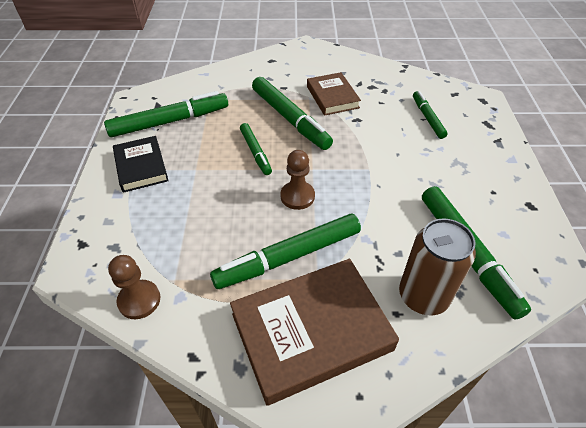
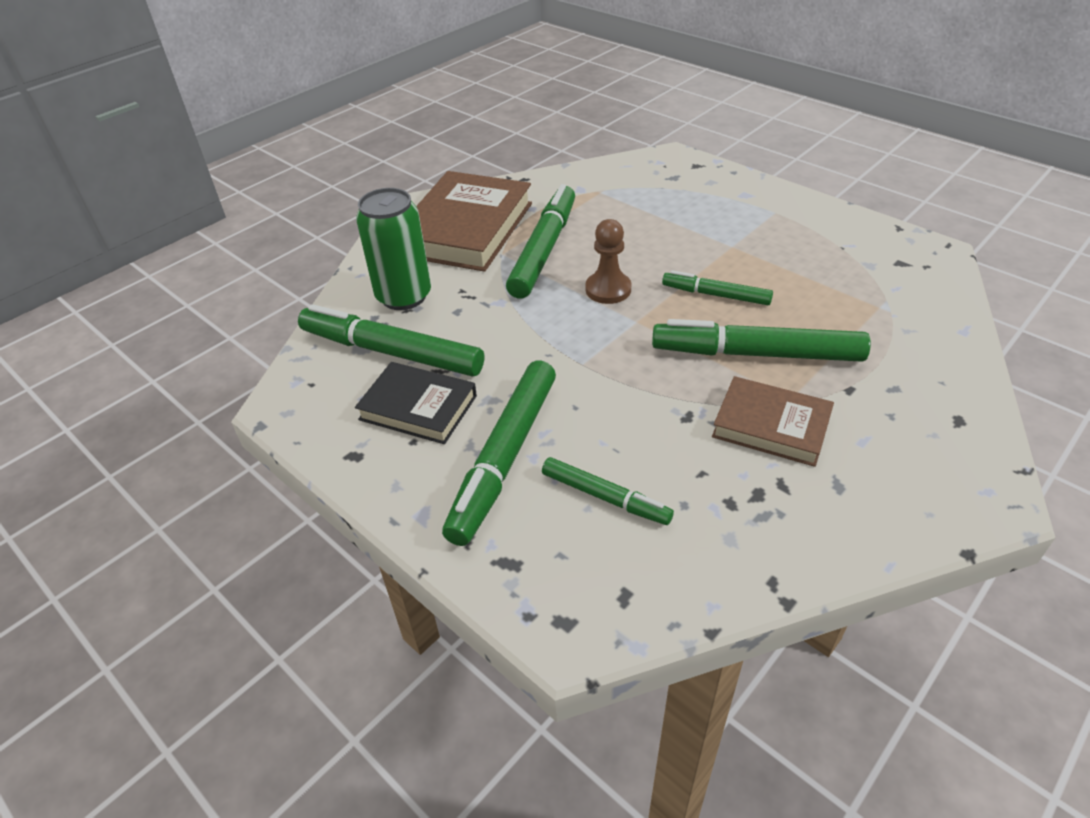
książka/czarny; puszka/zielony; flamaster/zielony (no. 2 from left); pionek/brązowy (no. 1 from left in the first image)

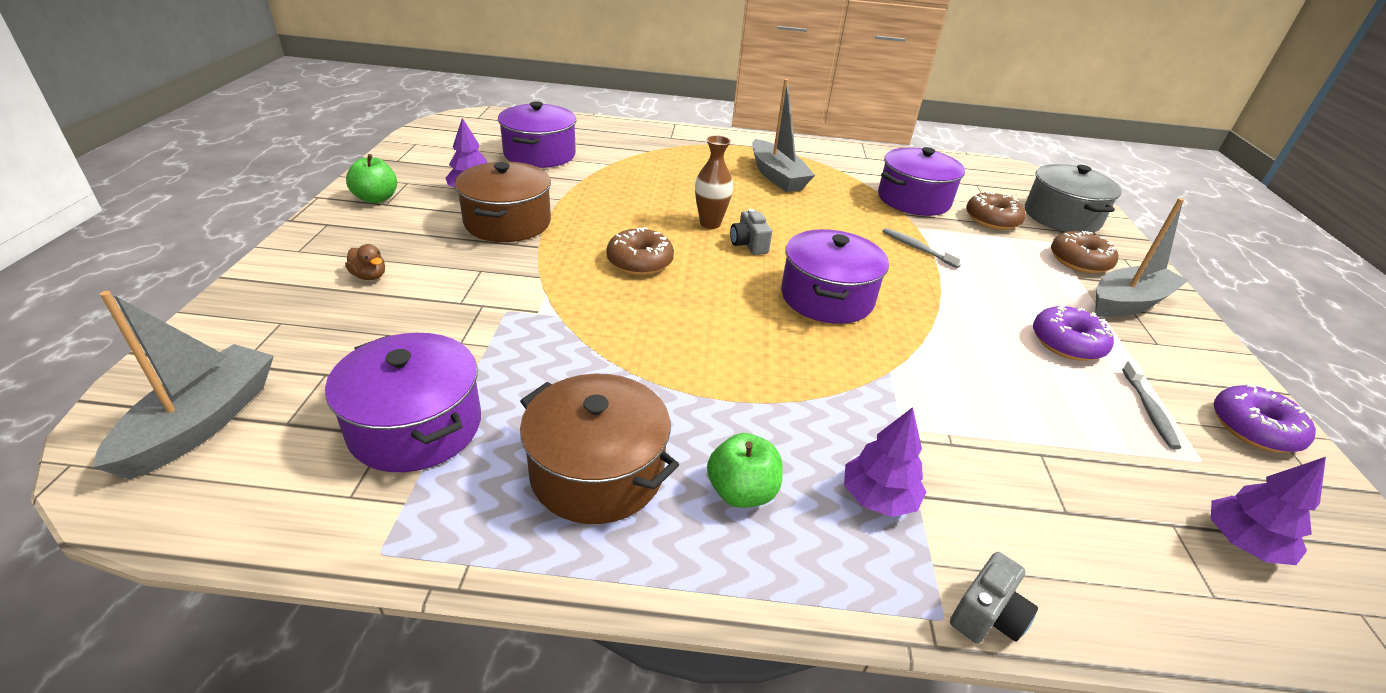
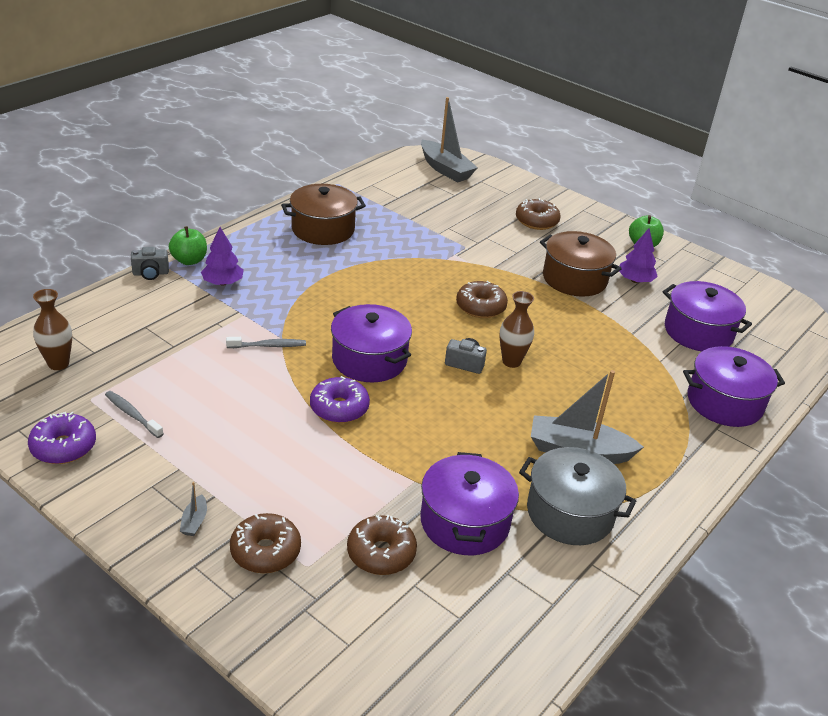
wazon/brązowy (no. 1 from left); aparat fotograficzny/szary (no. 1 from left); jabłko/zielony (no. 1 from left); łódka/szary (no. 1 from left); szczoteczka do zębów/szary (no. 2 from left); donut/fioletowy (no. 2 from left); donut/brązowy (no. 4 from left); garnek/szary; garnek/fioletowy (no. 4 from left)

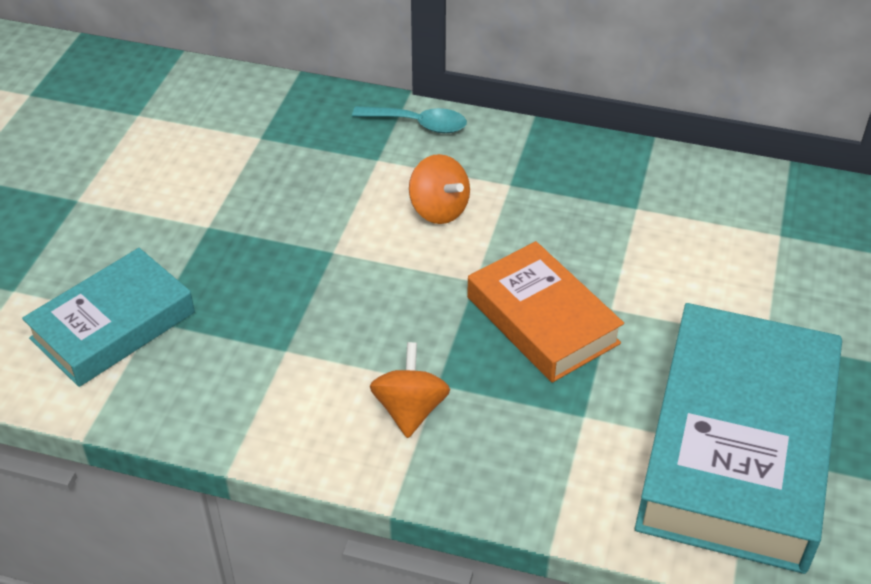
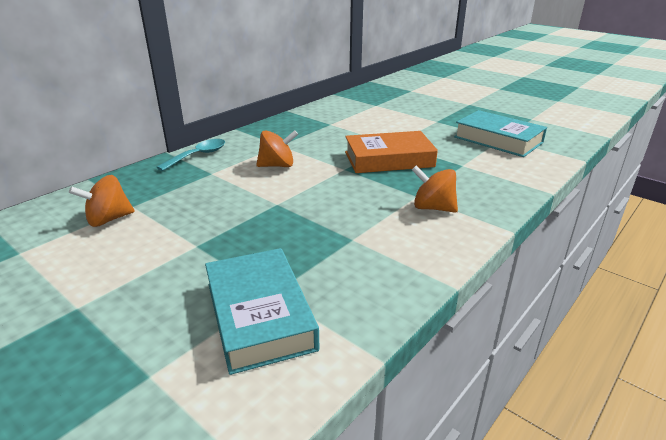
bączek/pomarańczowy (no. 1 from left); książka/turkusowy (no. 2 from left)

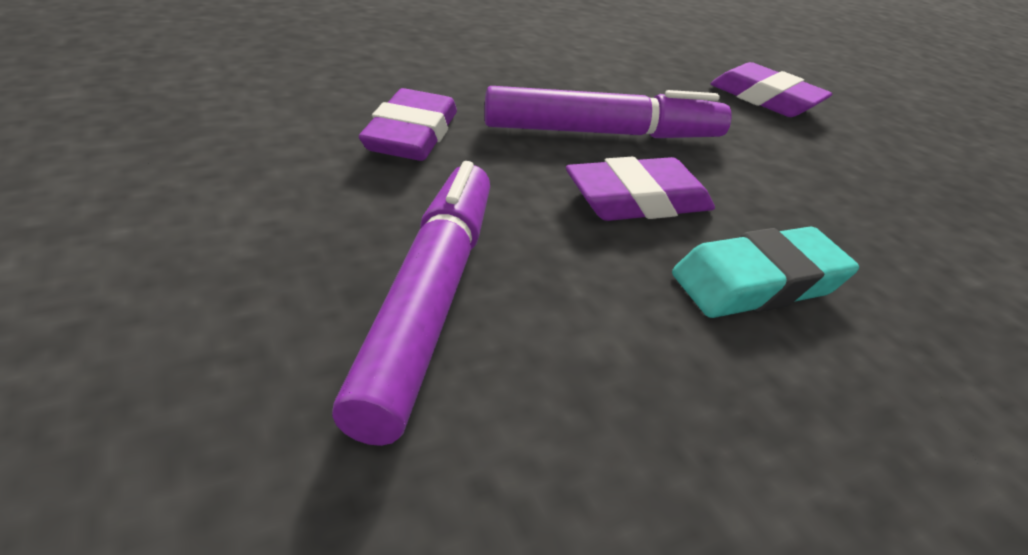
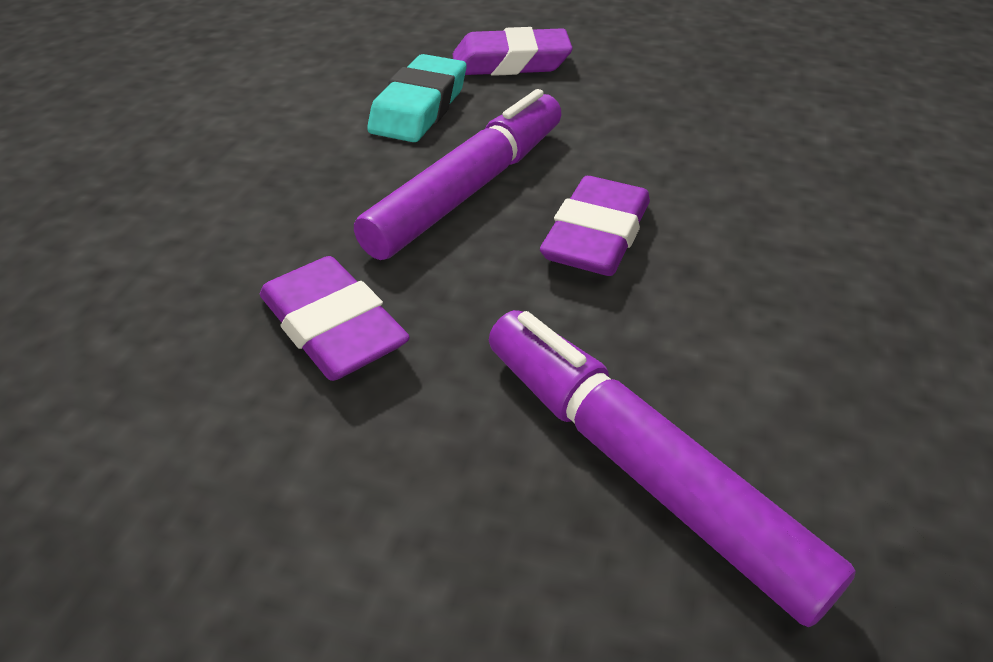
gumka do mazania/turkusowy

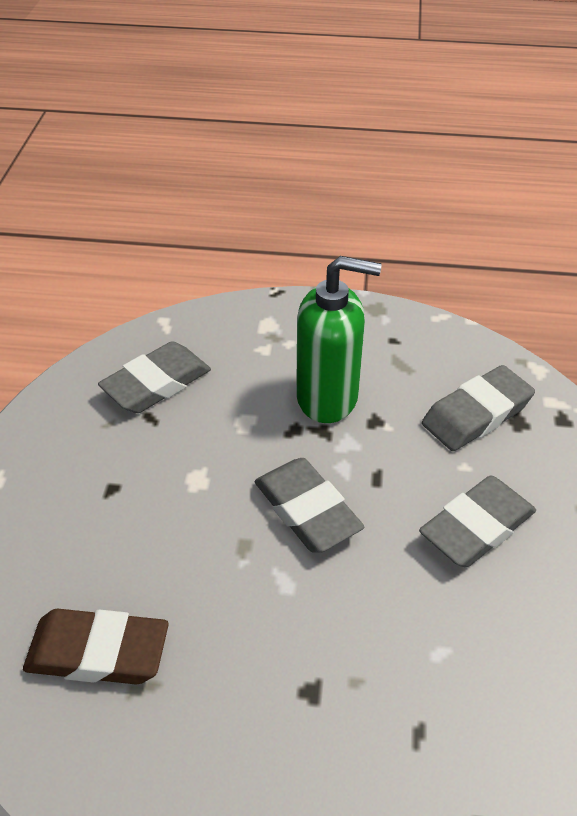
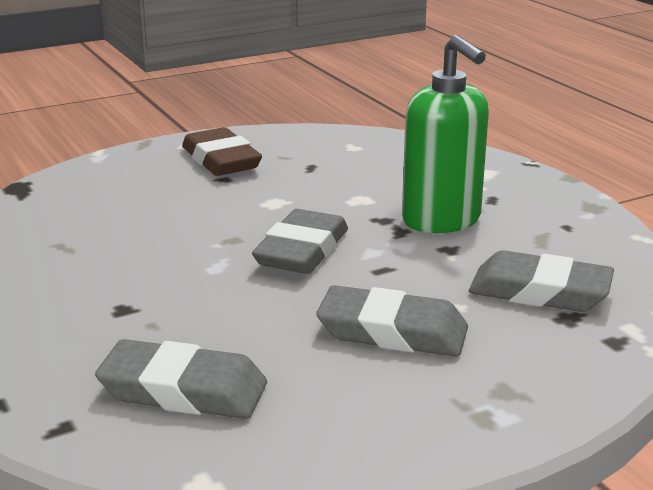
gumka do mazania/szary (no. 1 from left); gumka do mazania/brązowy

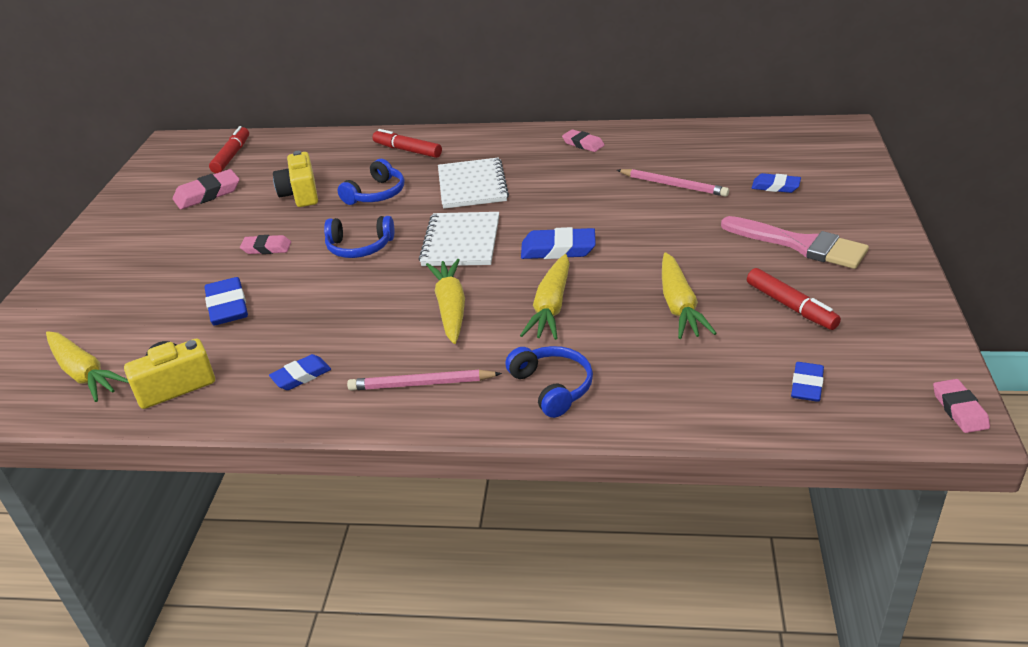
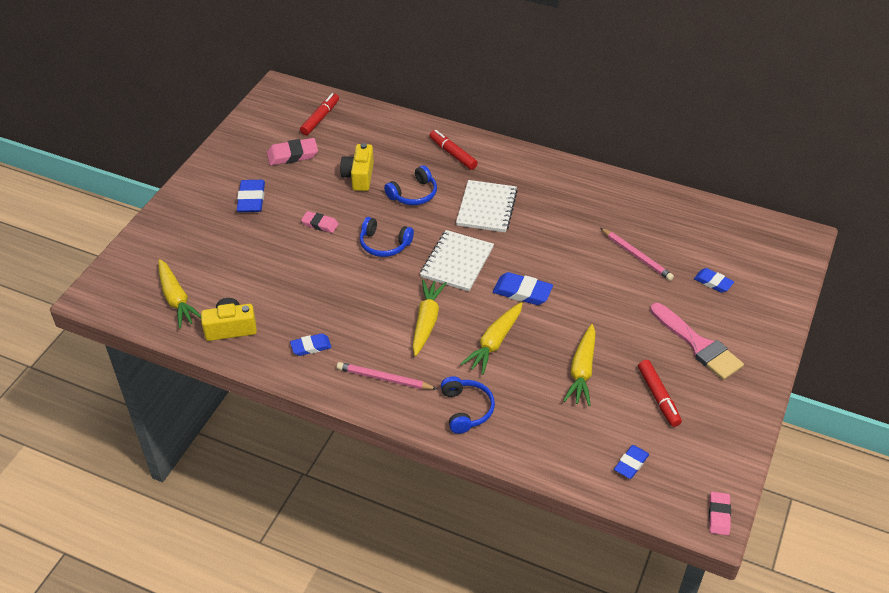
gumka do mazania/niebieski (no. 1 from left); gumka do mazania/różowy (no. 3 from left in the first image)

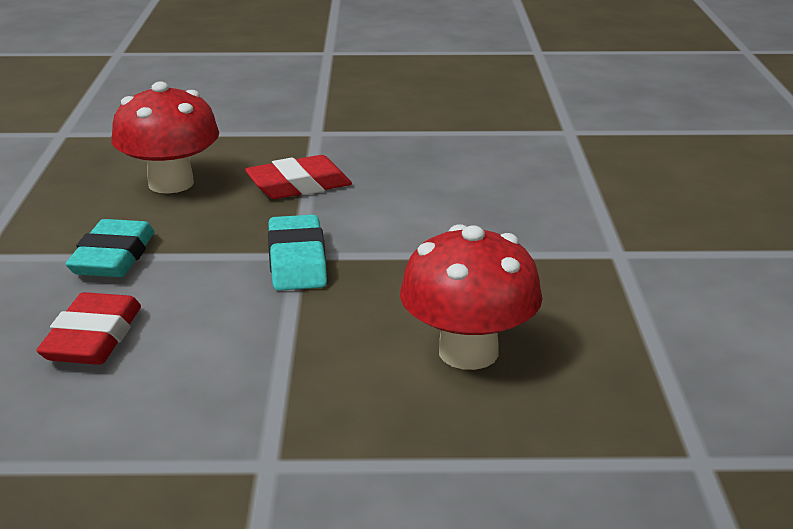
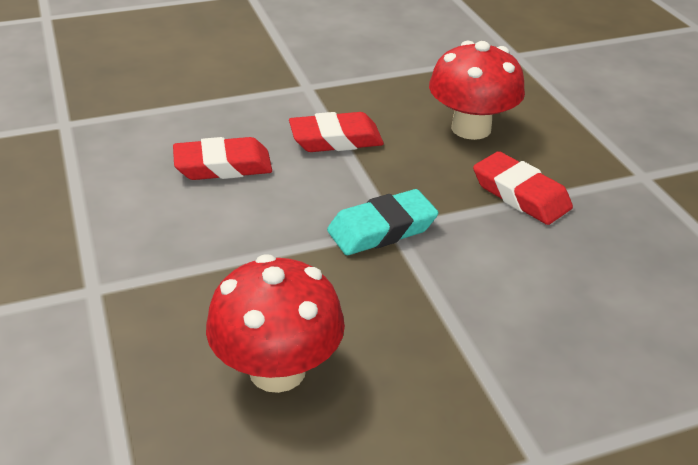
gumka do mazania/czerwony (no. 2 from left)

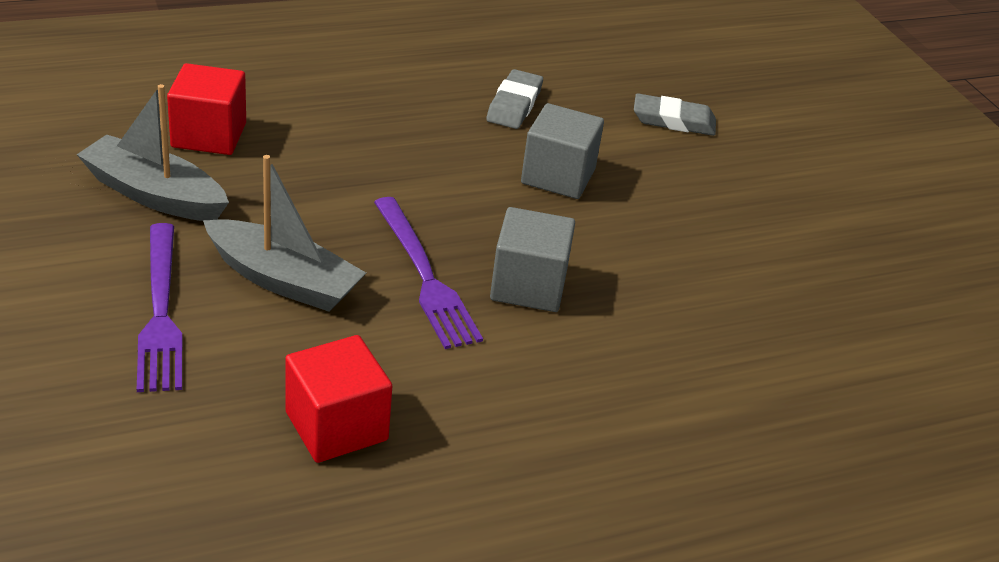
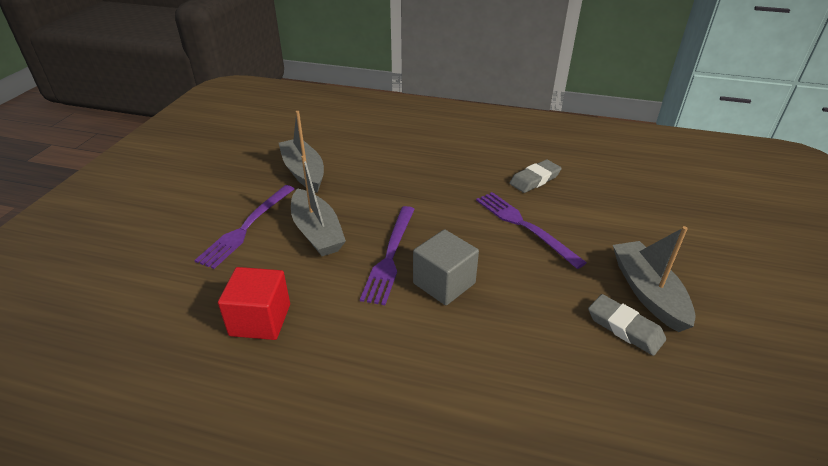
widelec/fioletowy (no. 3 from left); gumka do mazania/szary (no. 2 from left); łódka/szary (no. 3 from left); sześcian/czerwony (no. 1 from left in the first image)

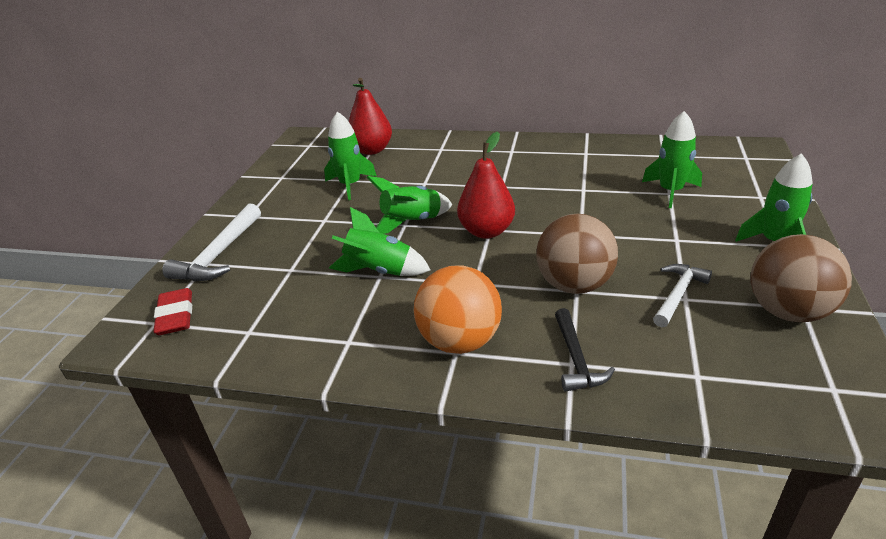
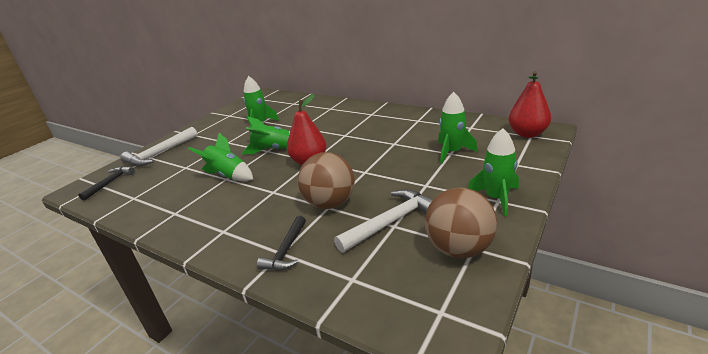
młotek/czarny (no. 1 from left); młotek/biały (no. 2 from left); gruszka/czerwony (no. 2 from left); piłka/pomarańczowy

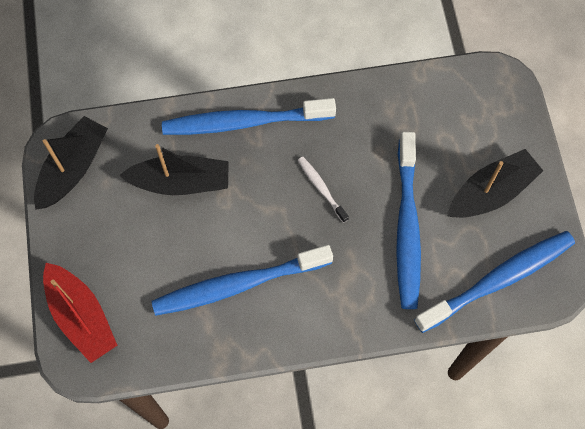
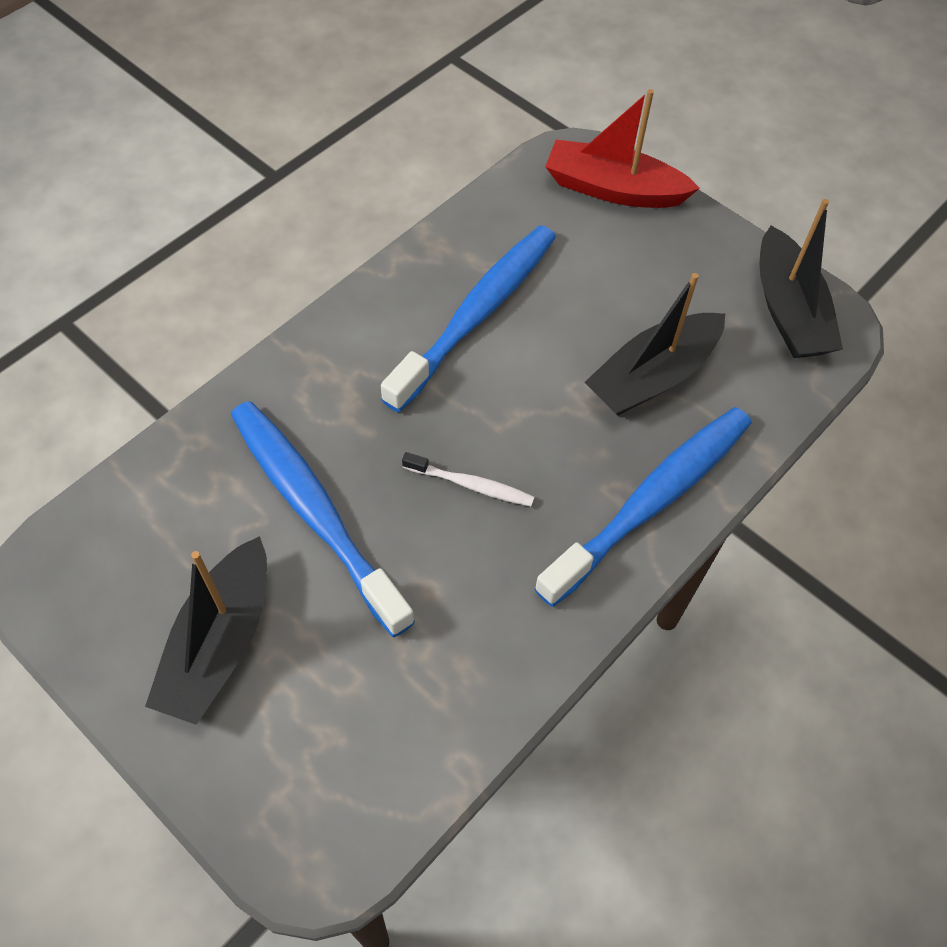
szczoteczka do zębów/niebieski (no. 4 from left in the first image)

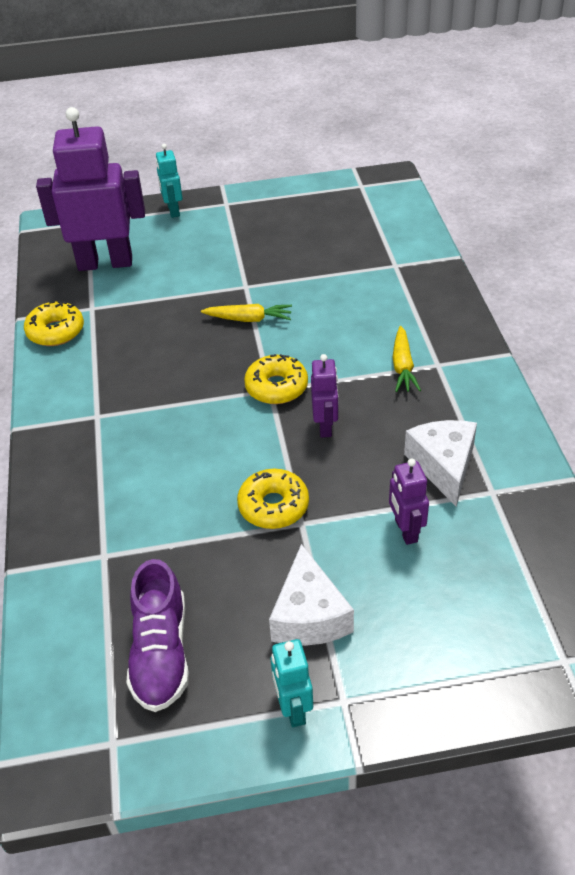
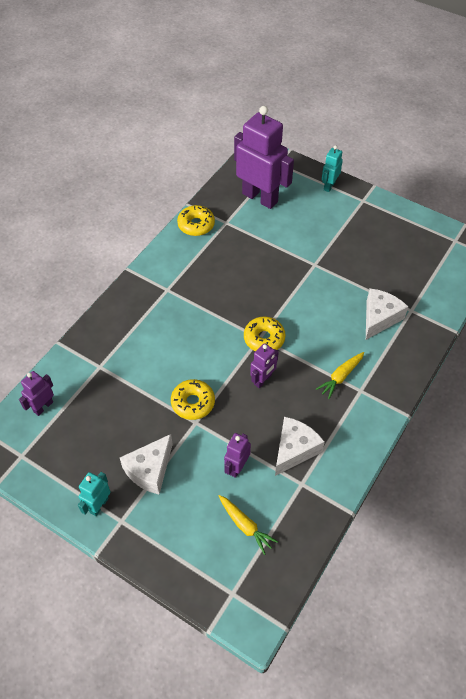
robot/fioletowy (no. 1 from left); marchewka/żółty (no. 1 from left); ser/biały (no. 3 from left); but/fioletowy

